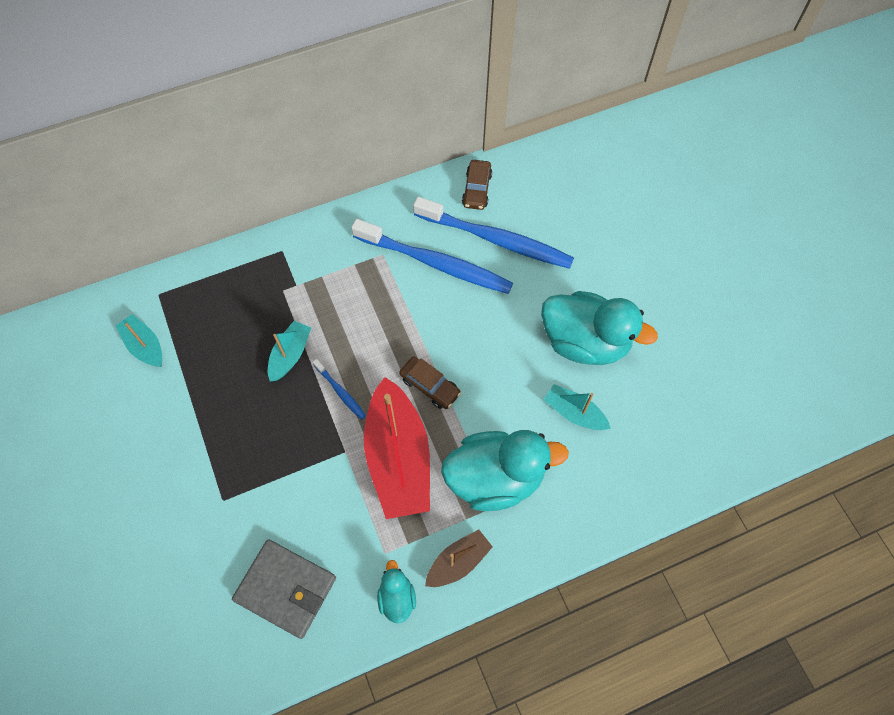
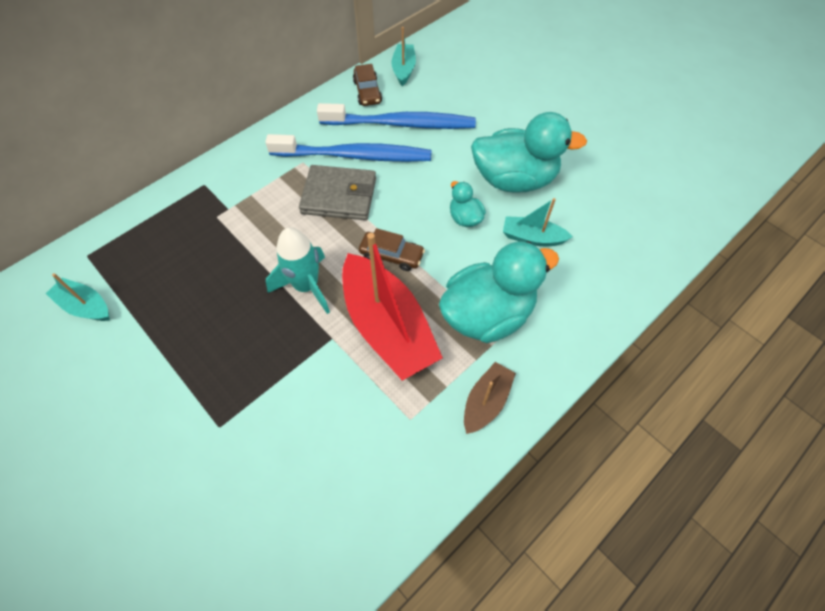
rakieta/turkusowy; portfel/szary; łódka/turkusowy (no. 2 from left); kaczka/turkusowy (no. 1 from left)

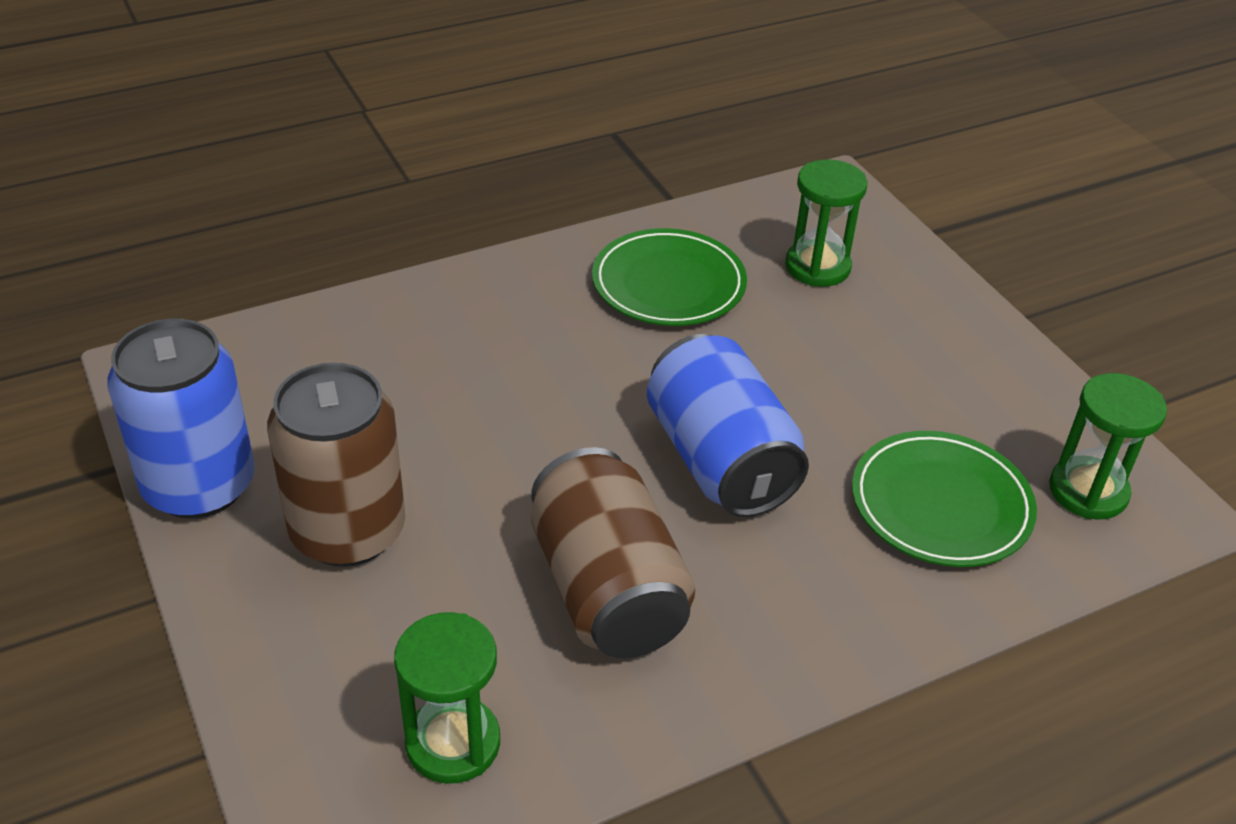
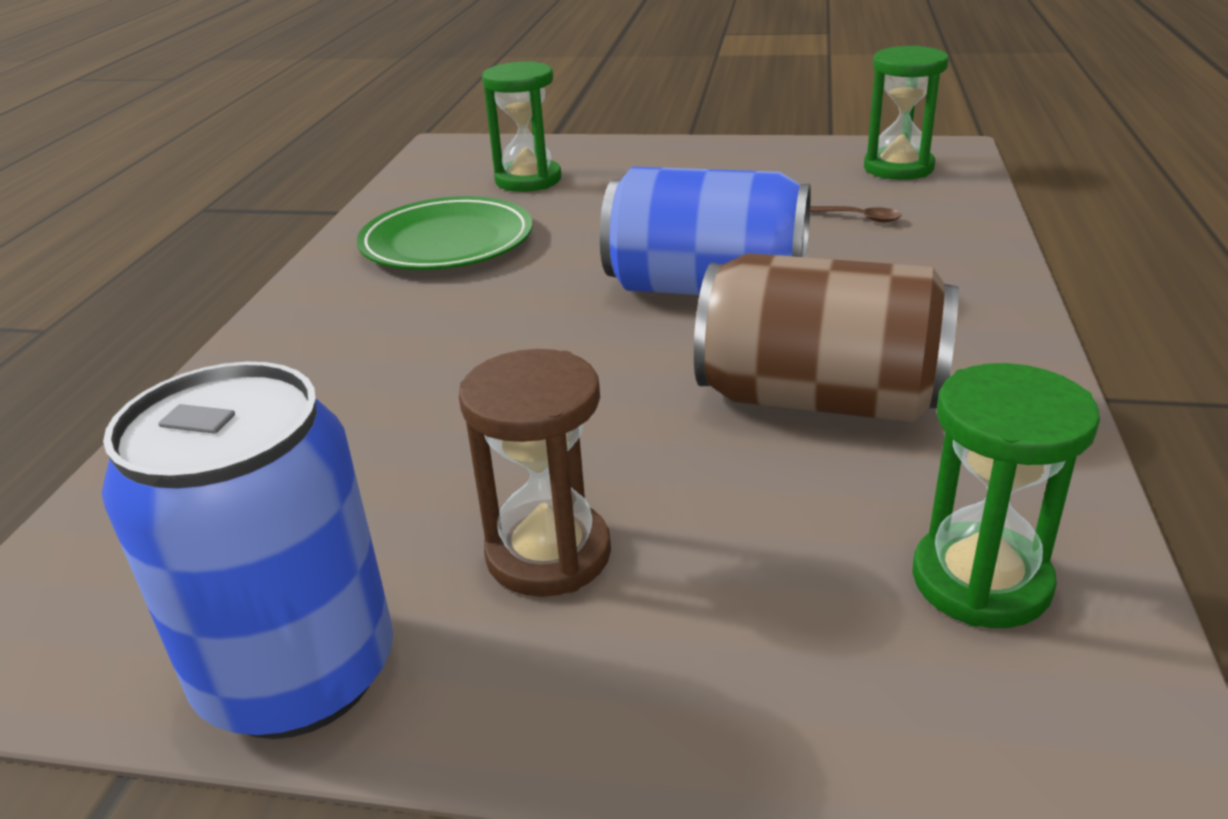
klepsydra/brązowy; łyżka/brązowy

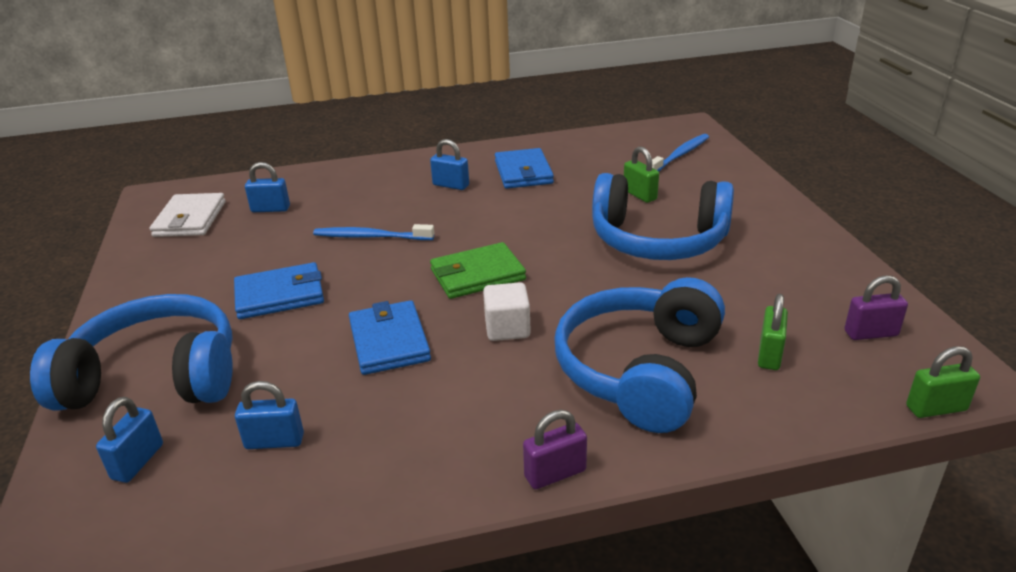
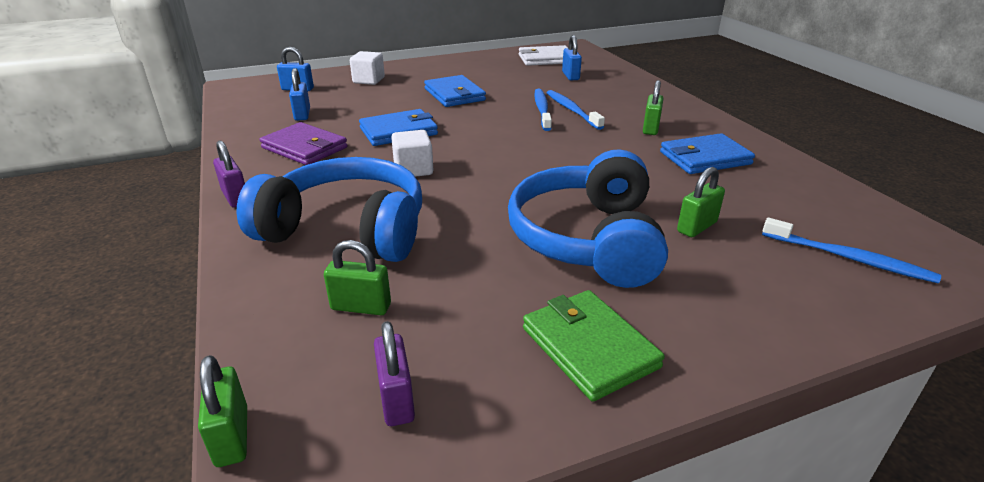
portfel/fioletowy; sześcian/biały (no. 1 from left); portfel/zielony; szczoteczka do zębów/niebieski (no. 2 from left); kłódka/zielony (no. 3 from left)

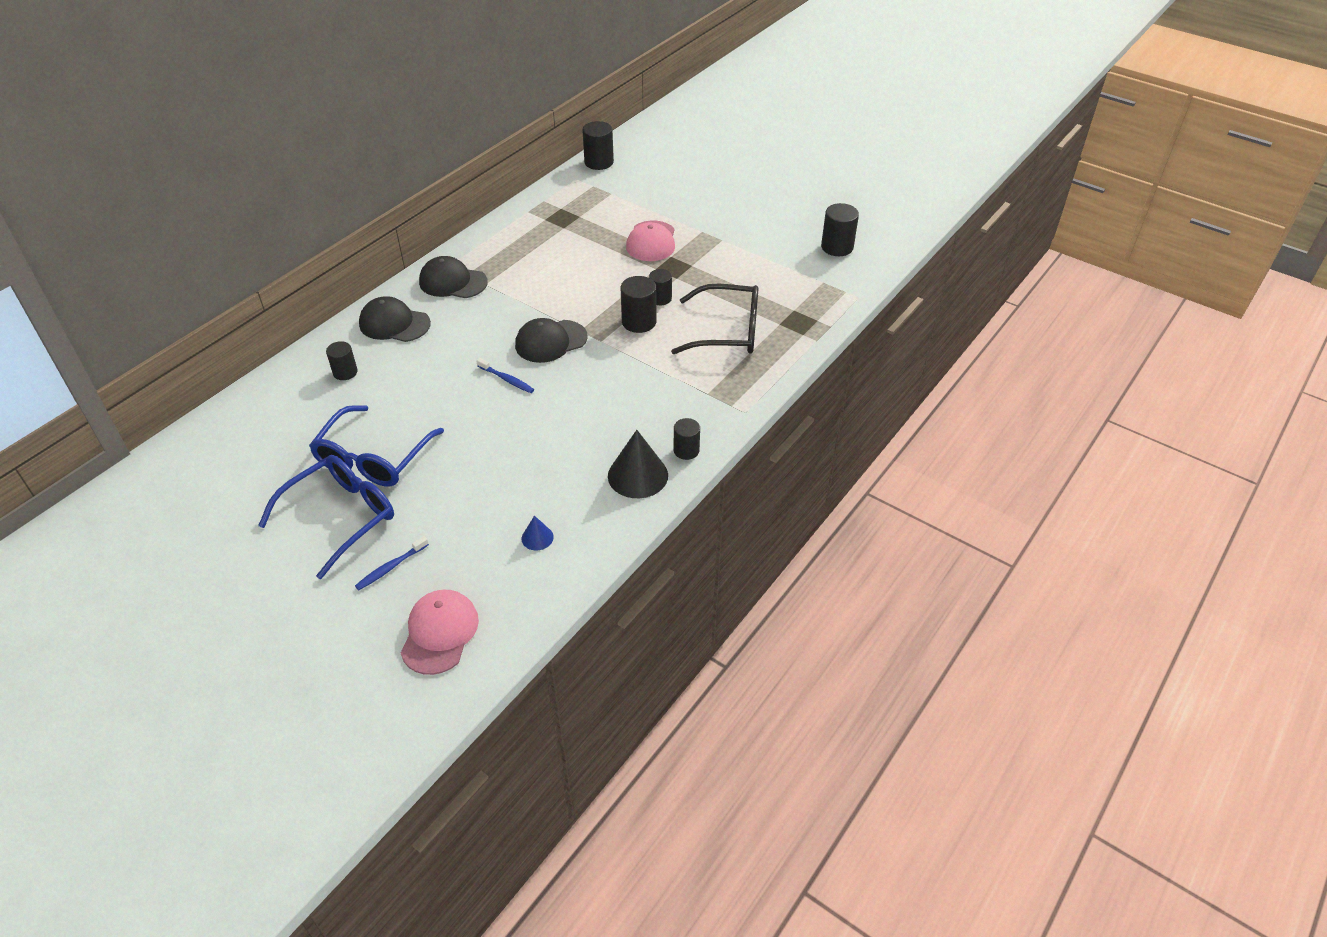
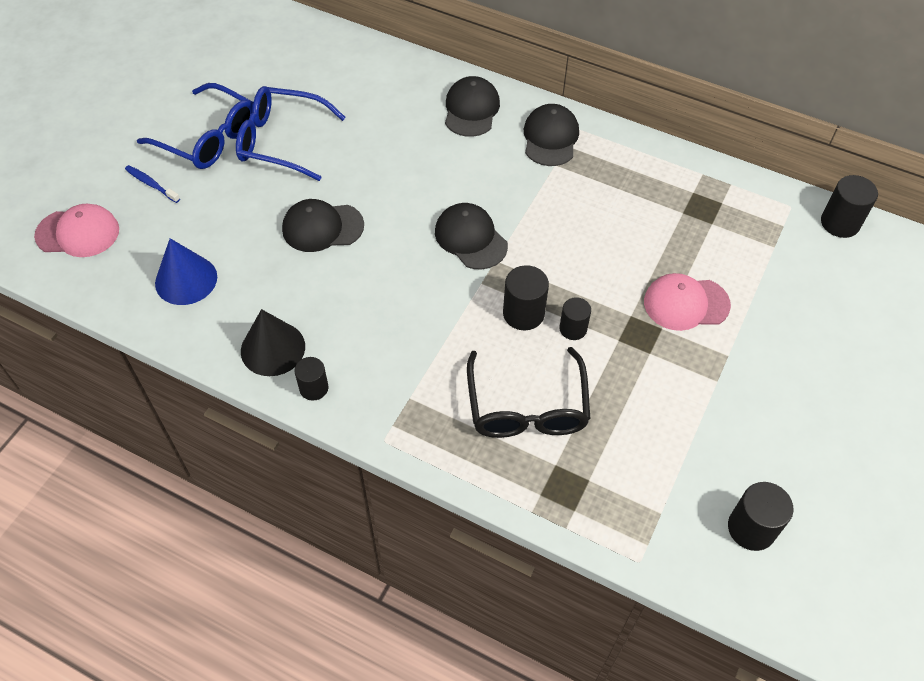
stożek/niebieski; czapka/czarny (no. 1 from left); walec/czarny (no. 1 from left in the first image); szczoteczka do zębów/niebieski (no. 2 from left in the first image)

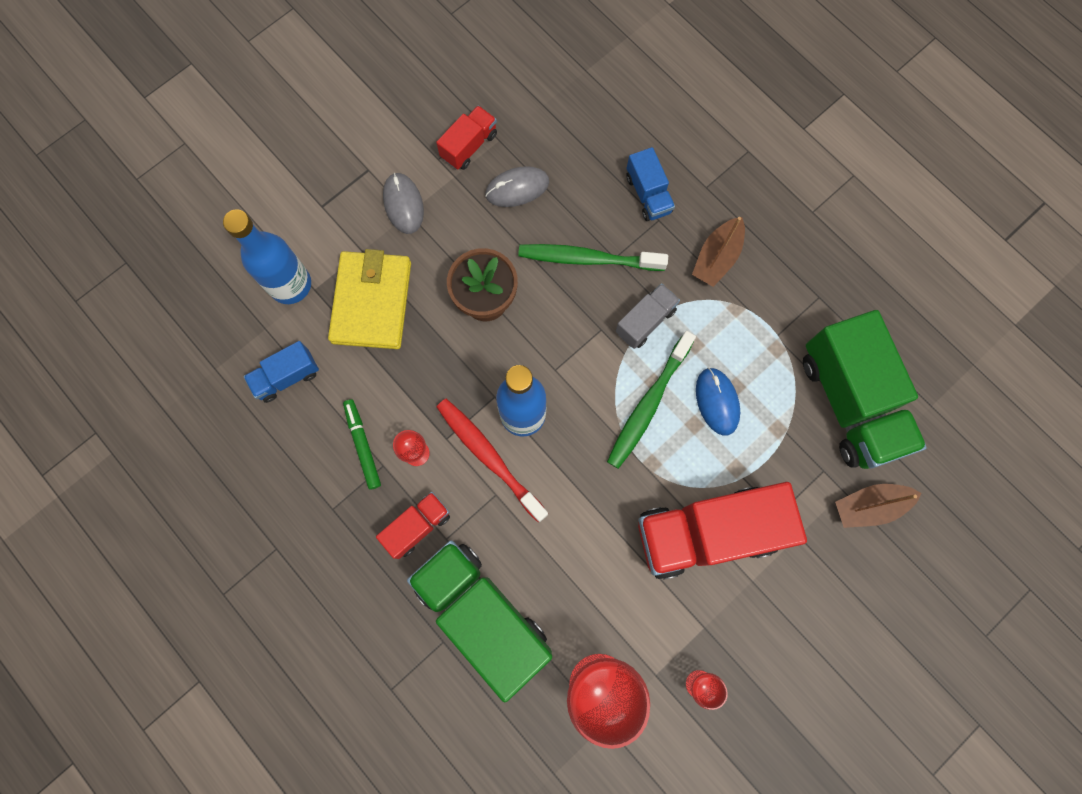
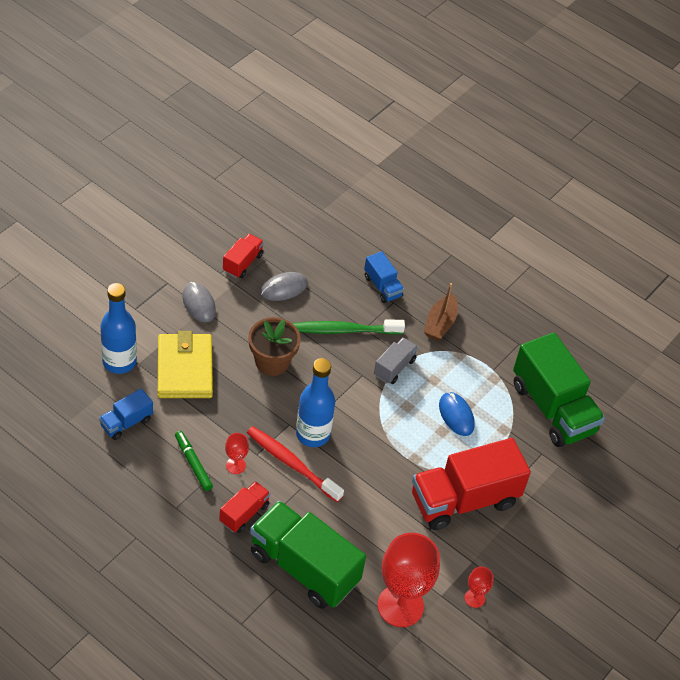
szczoteczka do zębów/zielony (no. 2 from left in the first image); łódka/brązowy (no. 2 from left in the first image)

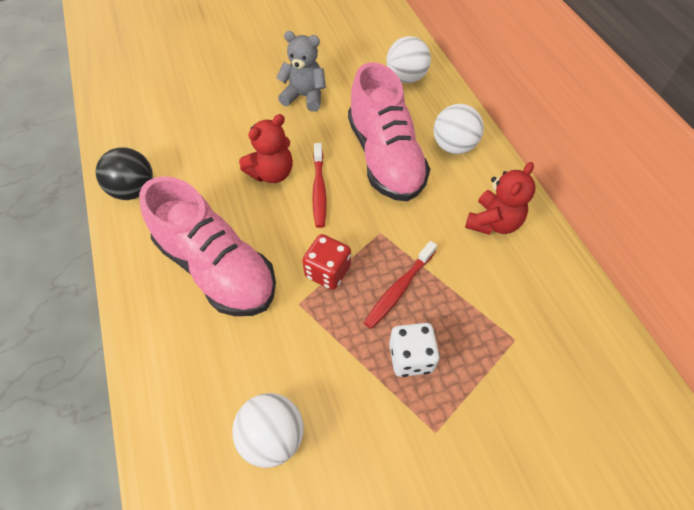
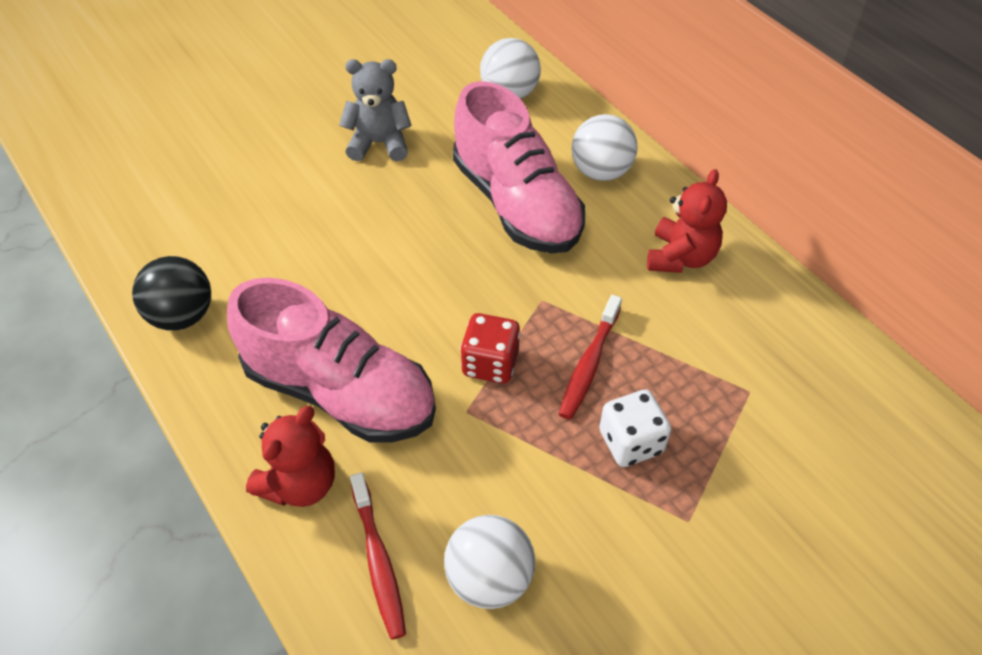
miś/czerwony (no. 1 from left); szczoteczka do zębów/czerwony (no. 1 from left)

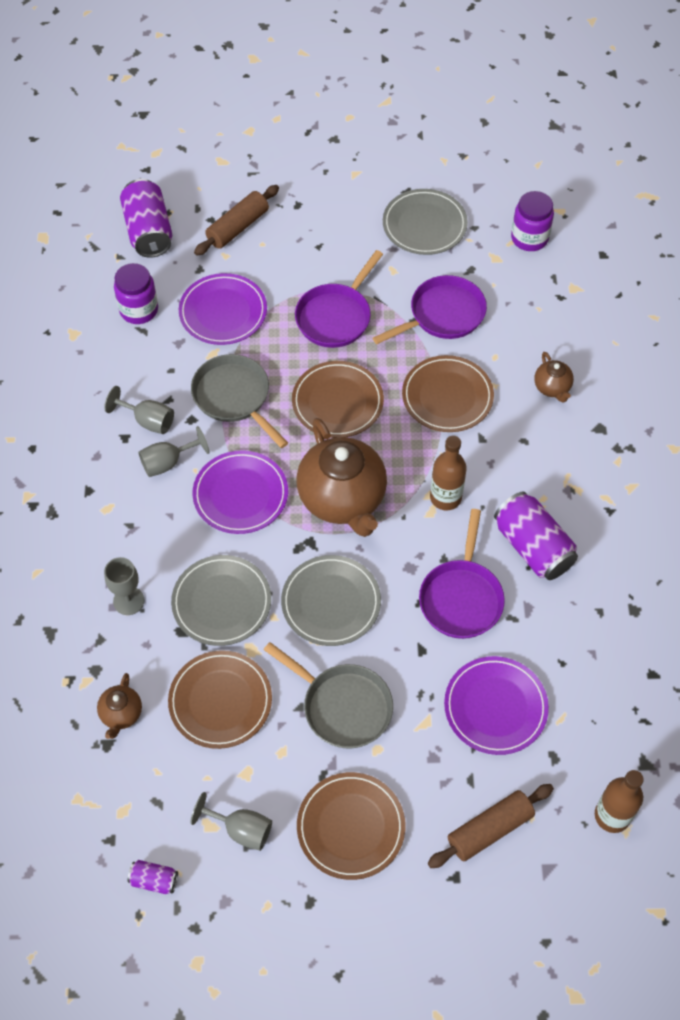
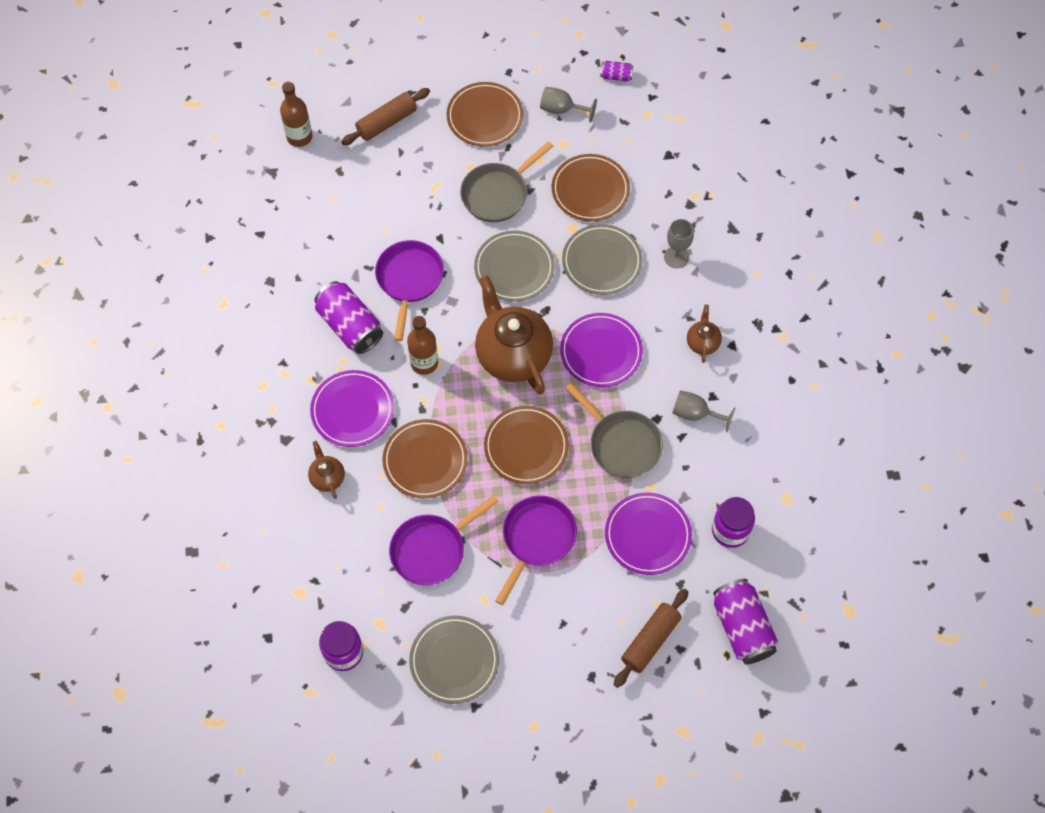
talerz/fioletowy (no. 1 from left); patelnia/szary (no. 1 from left); imbryk/brązowy (no. 3 from left); kielich/szary (no. 3 from left in the first image)

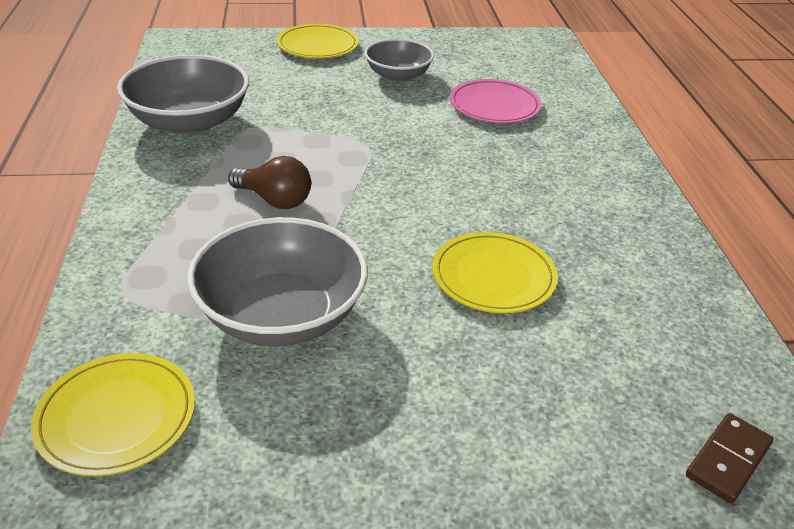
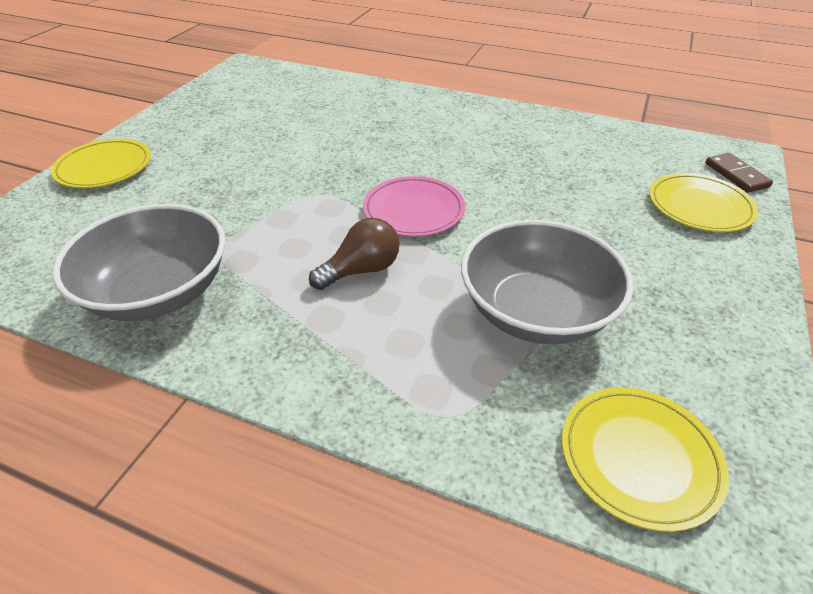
talerz/różowy; talerz/żółty (no. 3 from left); miska/szary (no. 3 from left in the first image)

